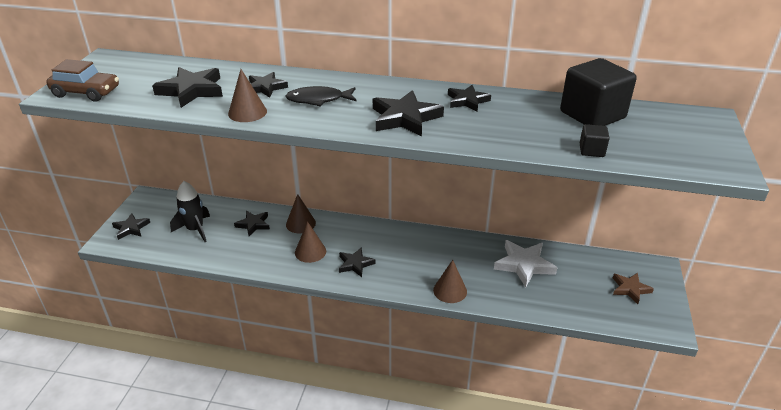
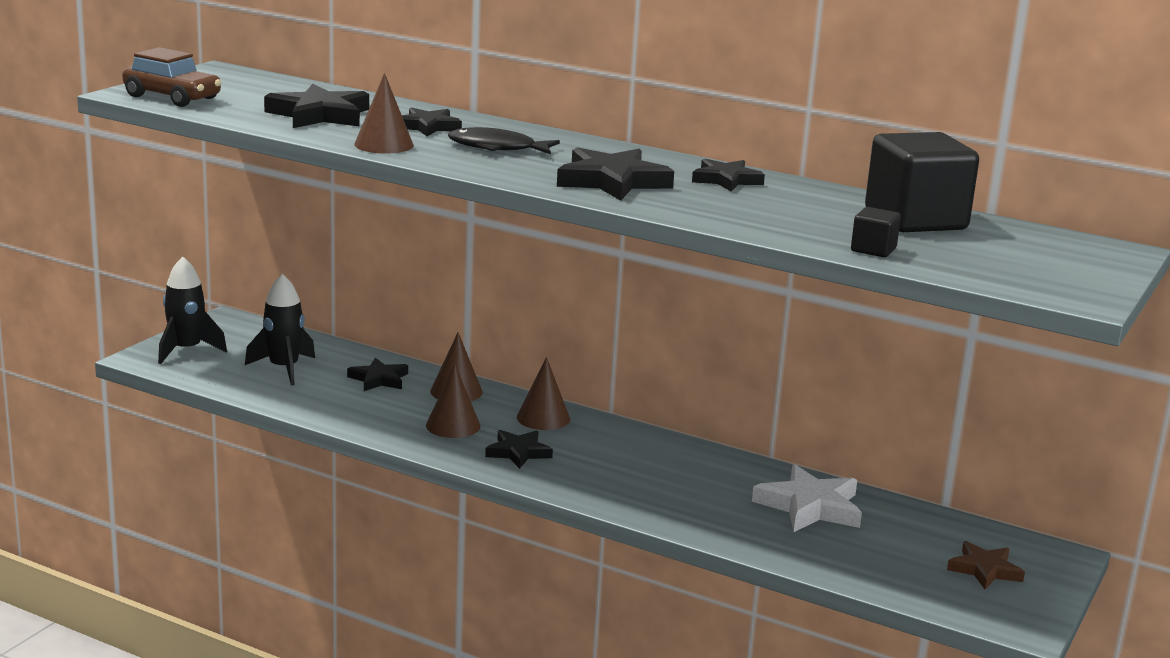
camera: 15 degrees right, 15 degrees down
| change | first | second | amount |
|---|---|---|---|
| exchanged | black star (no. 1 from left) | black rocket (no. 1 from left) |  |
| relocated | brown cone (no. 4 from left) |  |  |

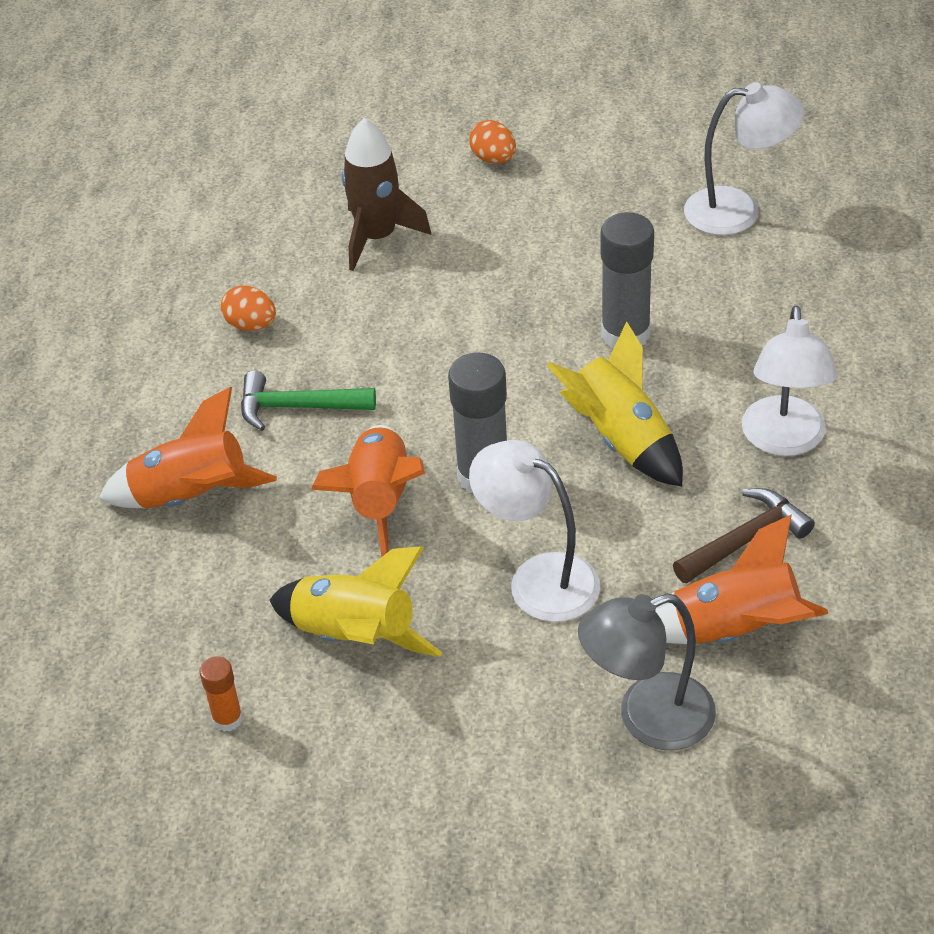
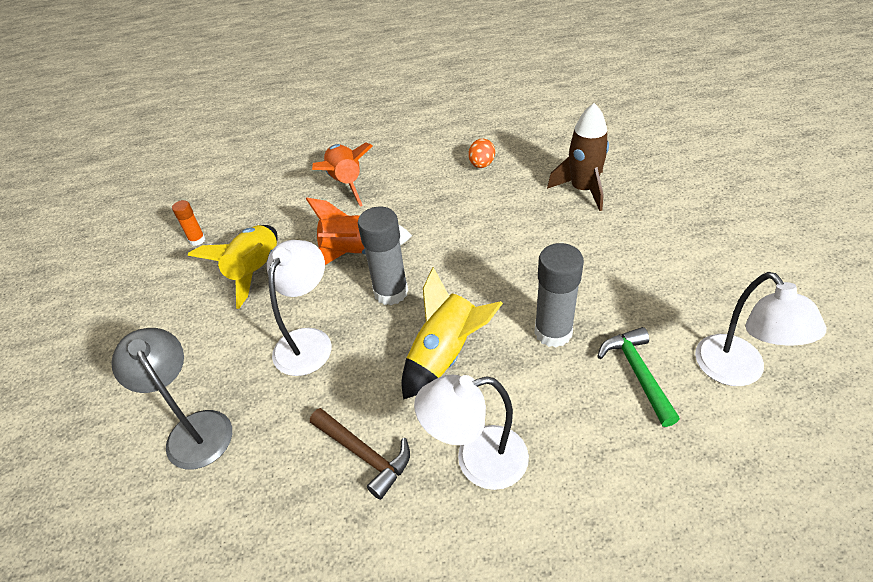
camera: 75 degrees right, 0 degrees up
| change | first | second | amount |
|---|---|---|---|
| missing | orange egg (no. 2 from left) |  |  |
| relocated | green hammer |  |  |
| missing | orange rocket (no. 3 from left) |  |  |

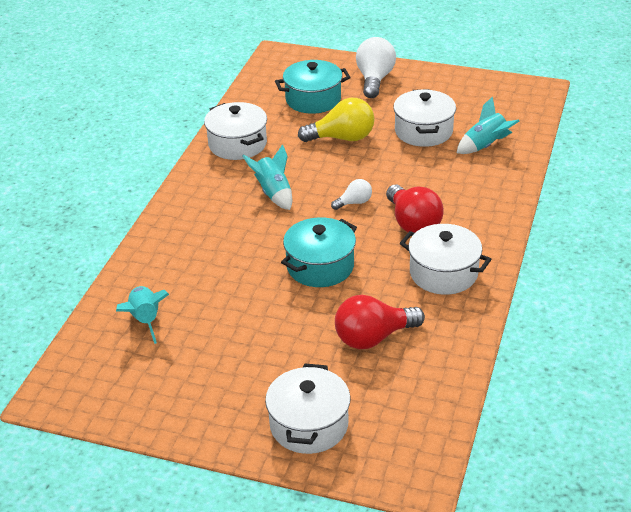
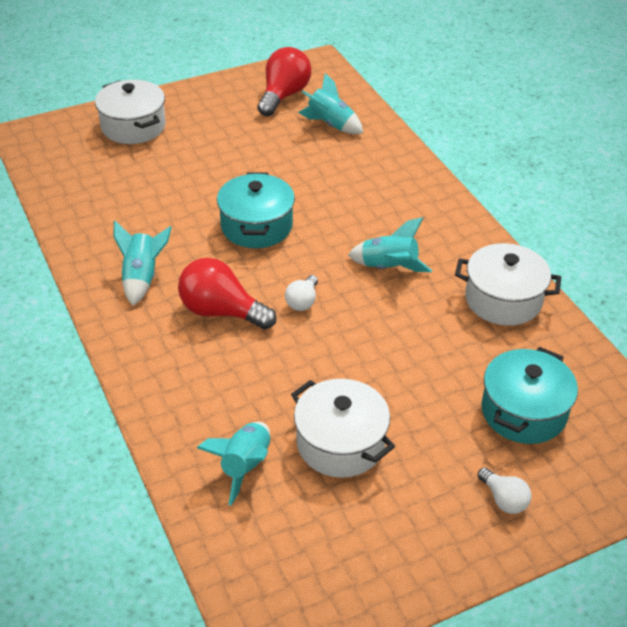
camera: 135 degrees right, 5 degrees up
| change | first | second | amount |
|---|---|---|---|
| size | white light bulb (no. 2 from left) |  | x0.53 |
| missing | yellow light bulb |  |  |
| exchanged | white pot (no. 4 from left) | turquoise rocket (no. 1 from left) |  |
| relocated | red light bulb (no. 1 from left in the first image) | red light bulb (no. 2 from left) |  |

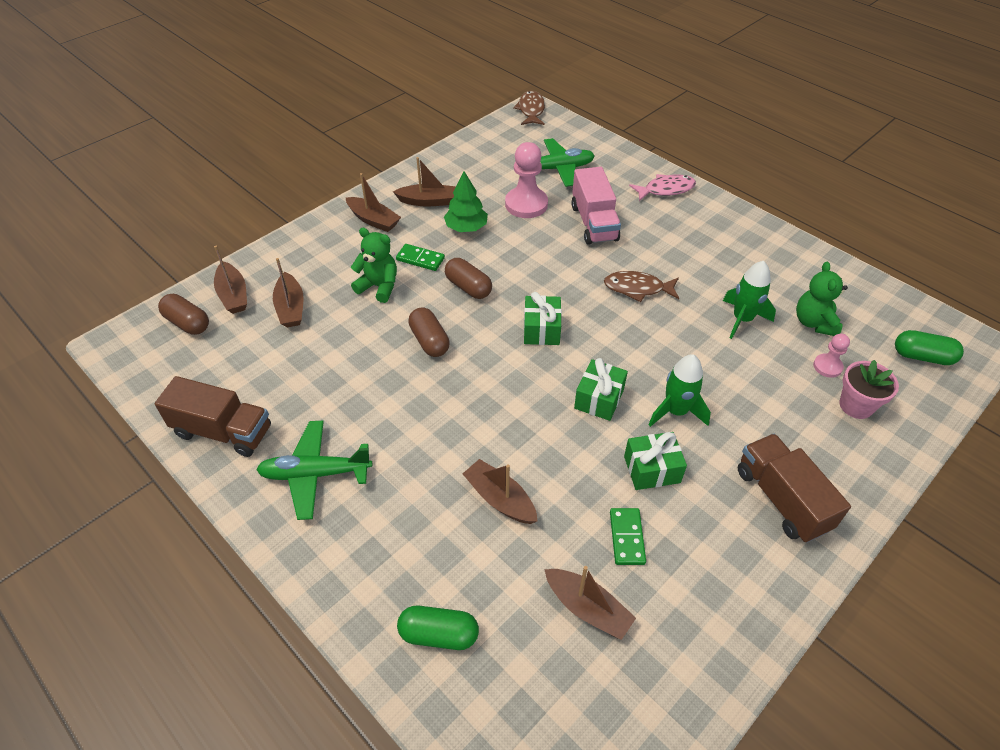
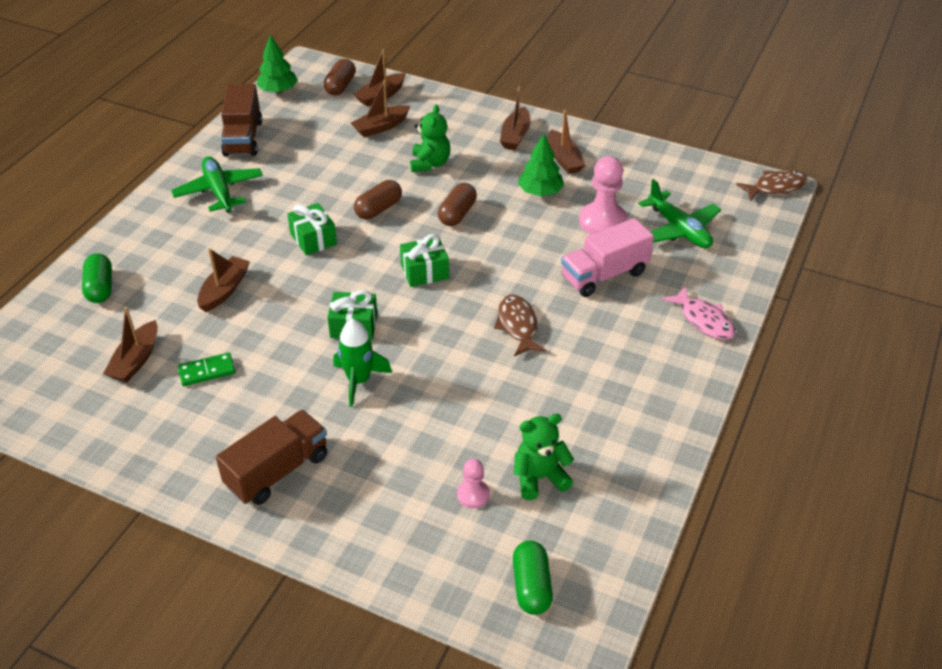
camera: 70 degrees right, 5 degrees down
| change | first | second | amount |
|---|---|---|---|
| missing | green domino (no. 1 from left) |  |  |
| missing | green rocket (no. 2 from left) |  |  |
| missing | pink flower pot |  |  |
| relocated | green gift (no. 3 from left in the first image) | green gift (no. 1 from left) |  |
| appeared |  | green tree (no. 1 from left) |  |

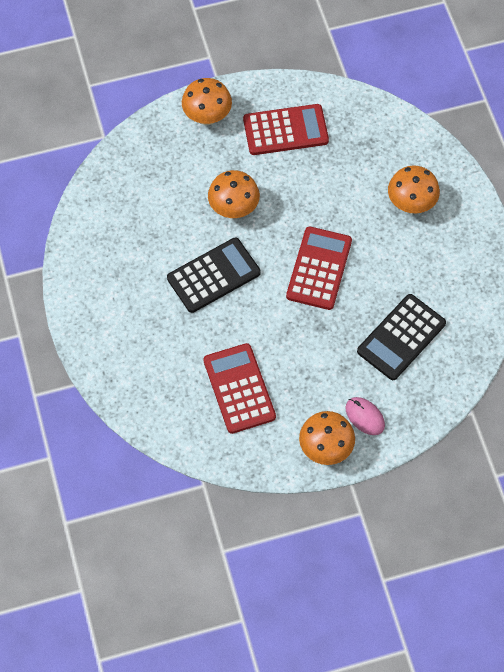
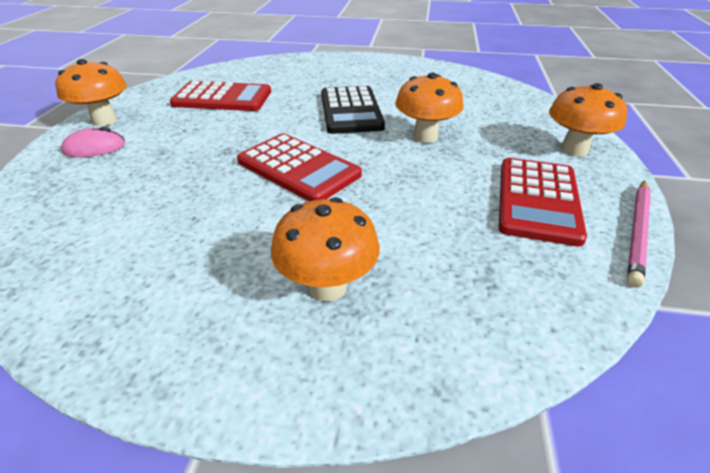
camera: 115 degrees right, 25 degrees down
| change | first | second | amount |
|---|---|---|---|
| missing | black calculator (no. 2 from left) |  |  |
| appeared |  | pink pencil |  |

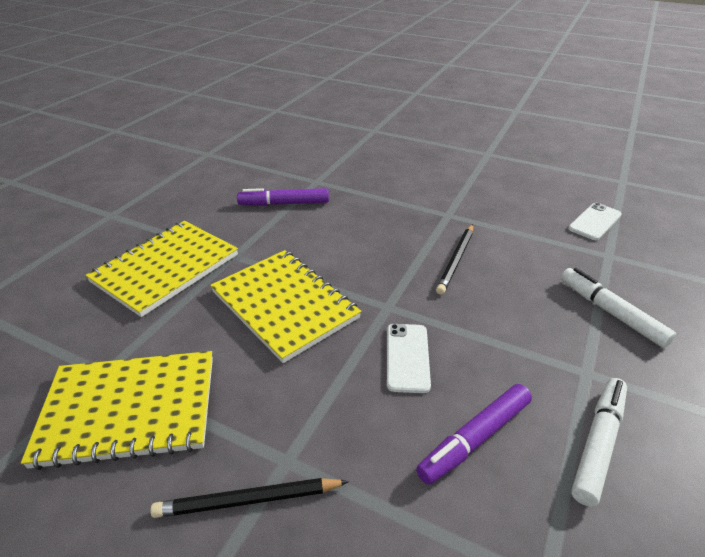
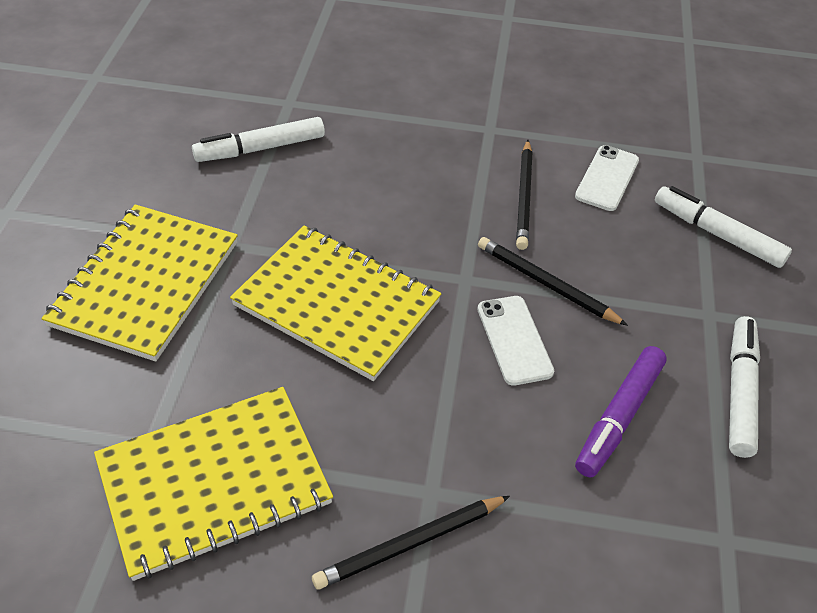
camera: 20 degrees left, 10 degrees up
| change | first | second | amount |
|---|---|---|---|
| colour | purple marker (no. 1 from left) | white marker (no. 1 from left) |  |
| relocated | white phone (no. 2 from left) |  |  |
| appeared |  | black pencil (no. 3 from left) |  |

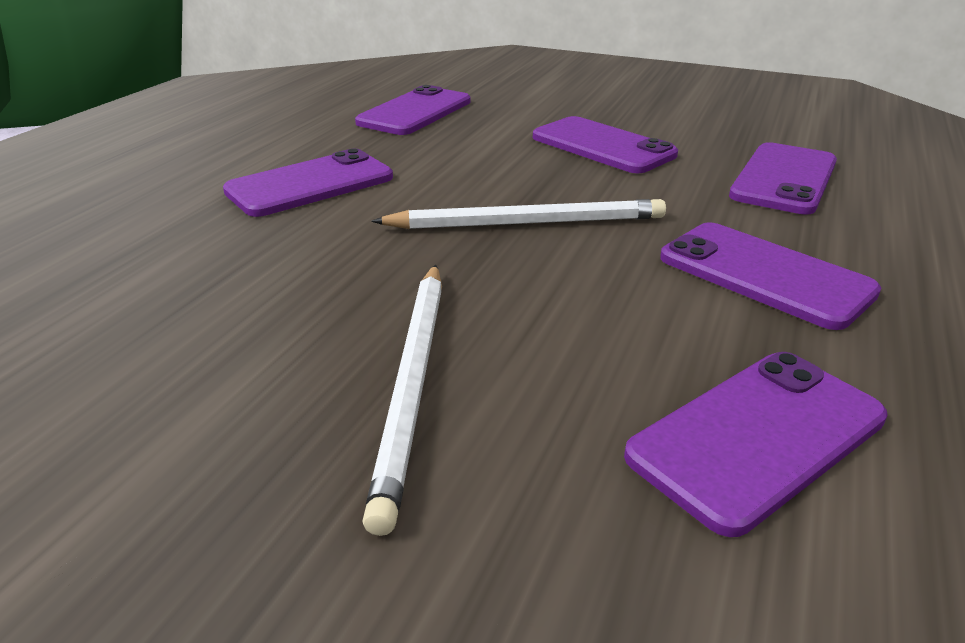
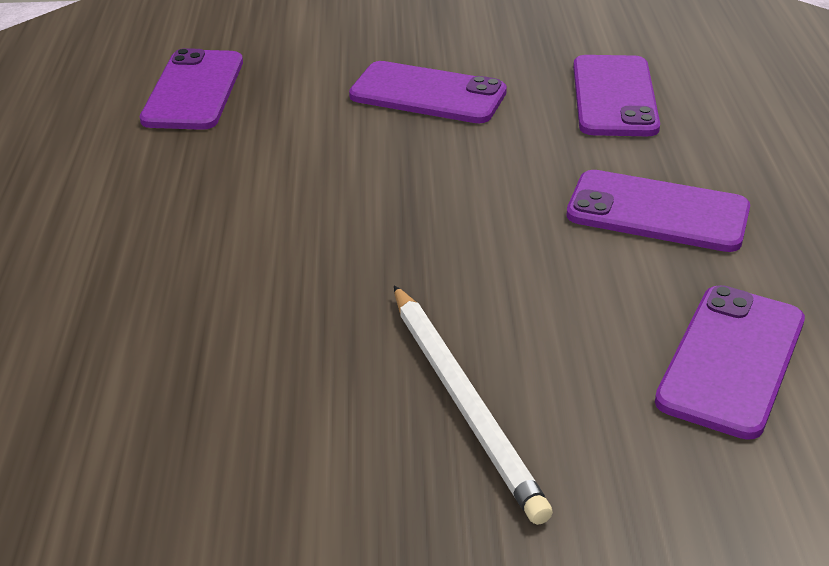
camera: 25 degrees left, 5 degrees up
| change | first | second | amount |
|---|---|---|---|
| missing | purple phone (no. 1 from left) |  |  |
| missing | white pencil (no. 2 from left) |  |  |

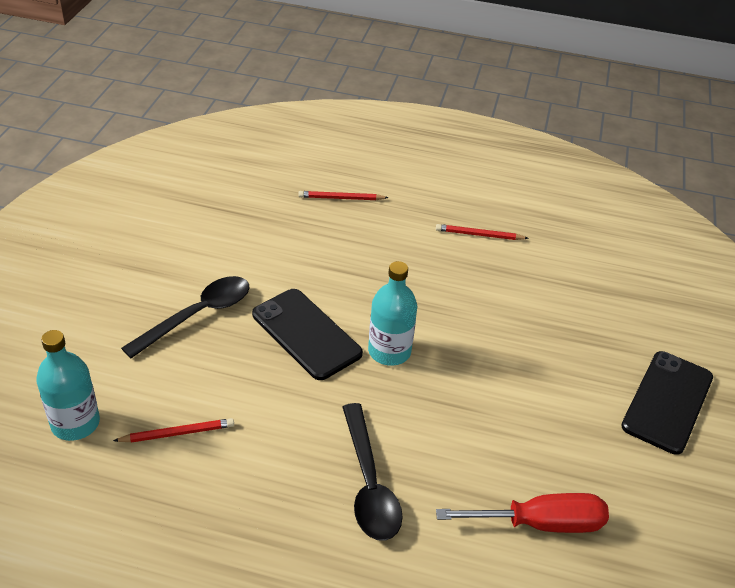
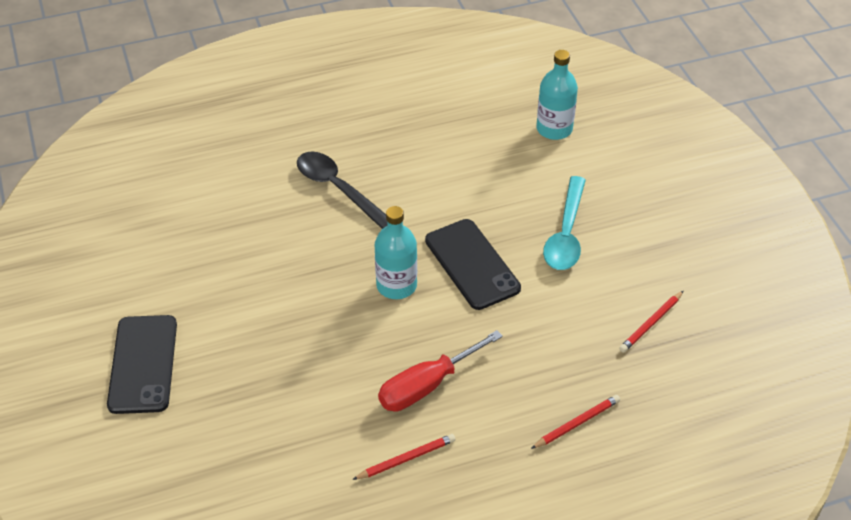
camera: 150 degrees right, 5 degrees up
| change | first | second | amount |
|---|---|---|---|
| colour | black spoon (no. 1 from left) | turquoise spoon |  |
| spun | black phone (no. 1 from left in the first image) | black phone (no. 2 from left) | 45 degrees clockwise |
| relocated | red pencil (no. 1 from left in the first image) | red pencil (no. 3 from left) |  |
| relocated | red screwdriver |  |  |

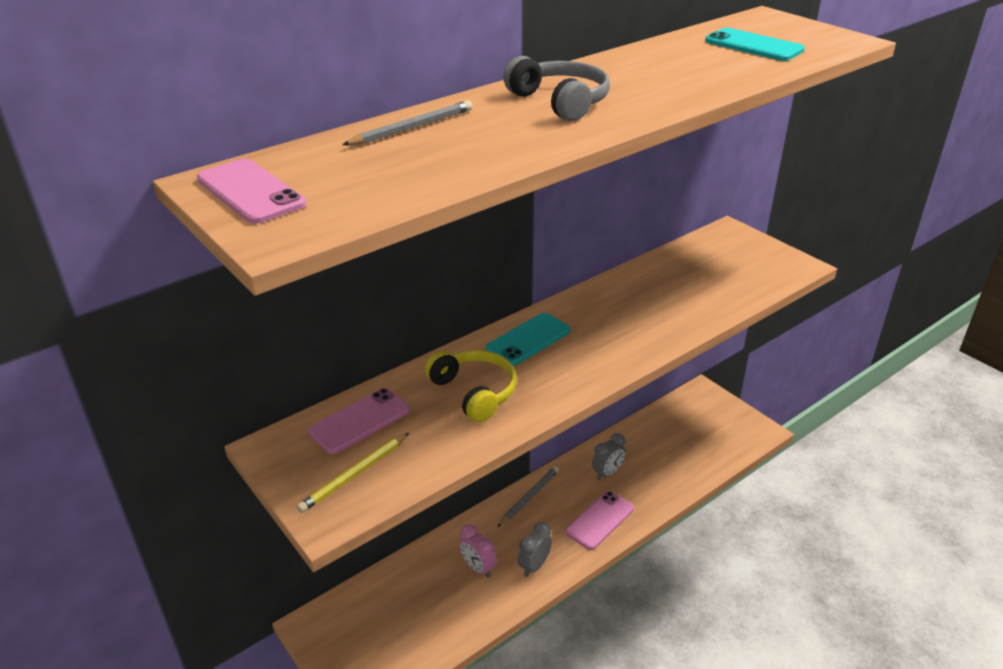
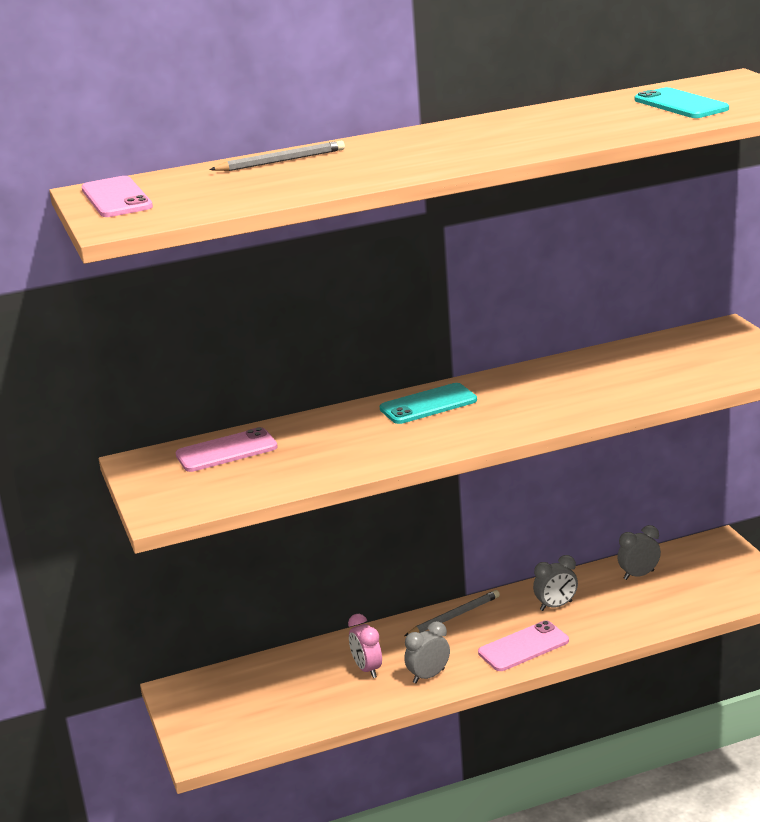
camera: 20 degrees right, 10 degrees down
| change | first | second | amount |
|---|---|---|---|
| missing | grey headphones |  |  |
| missing | yellow headphones |  |  |
| missing | yellow pencil |  |  |
| appeared |  | grey clock (no. 3 from left) |  |

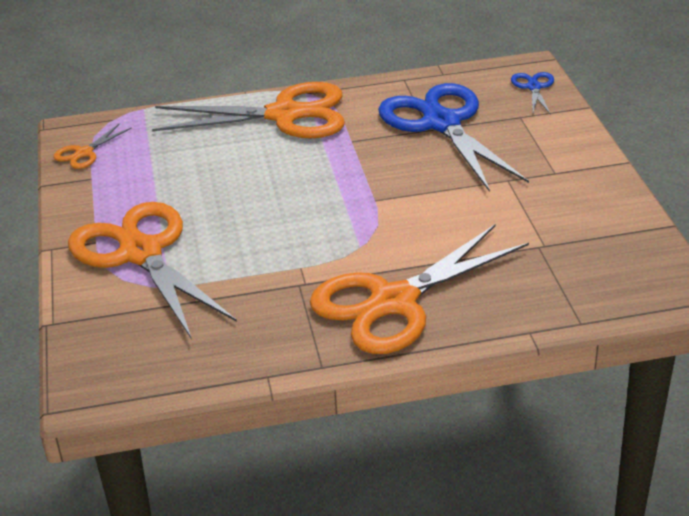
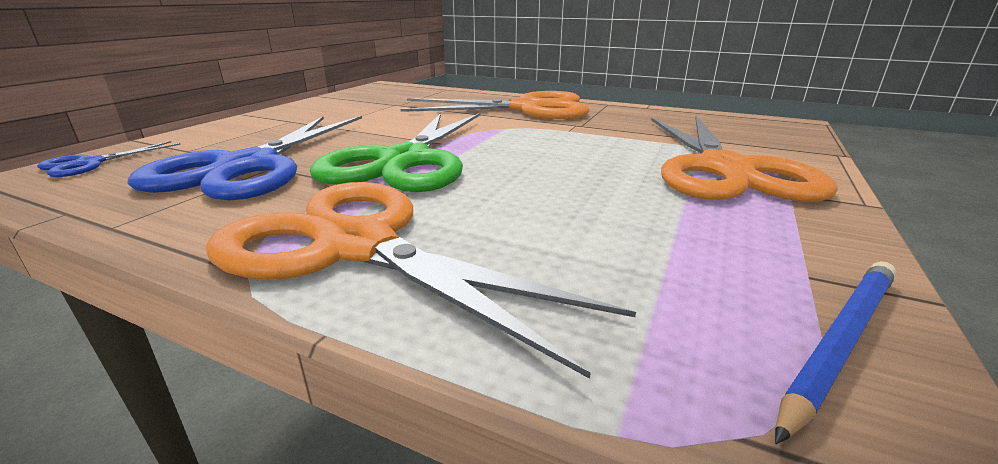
camera: 145 degrees left, 10 degrees down
| change | first | second | amount |
|---|---|---|---|
| exchanged | orange scissors (no. 1 from left) | blue pencil |  |
| appeared |  | green scissors |  |

